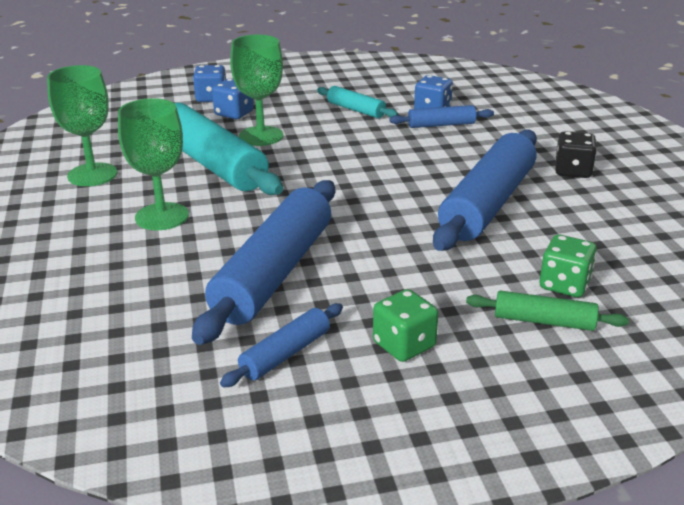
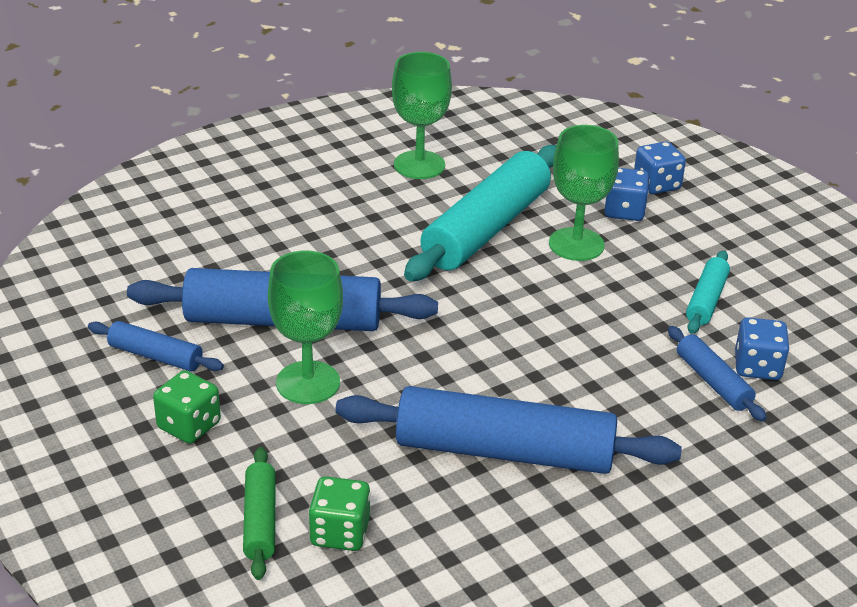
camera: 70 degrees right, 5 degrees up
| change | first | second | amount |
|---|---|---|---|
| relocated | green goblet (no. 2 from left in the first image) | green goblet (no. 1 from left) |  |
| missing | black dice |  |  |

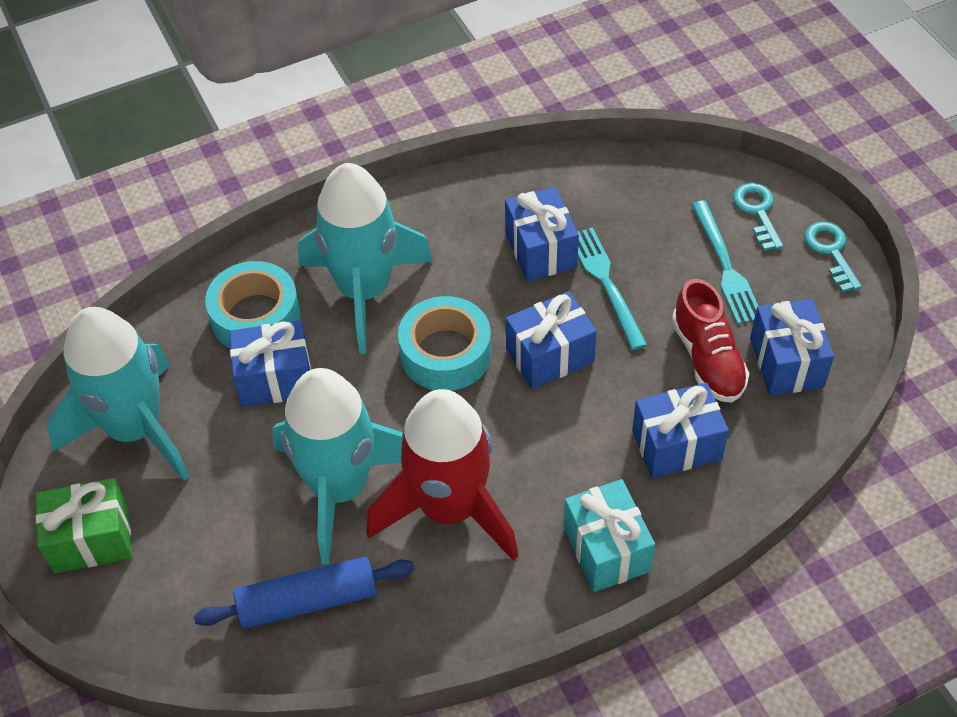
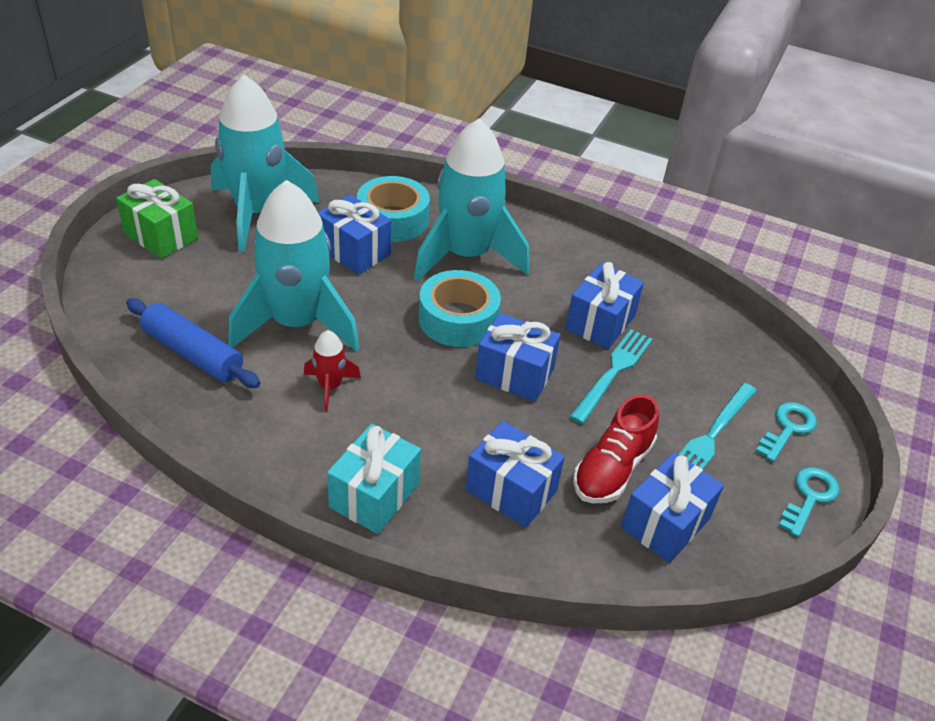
camera: 45 degrees right, 10 degrees down
| change | first | second | amount |
|---|---|---|---|
| size | red rocket |  | x0.43 |

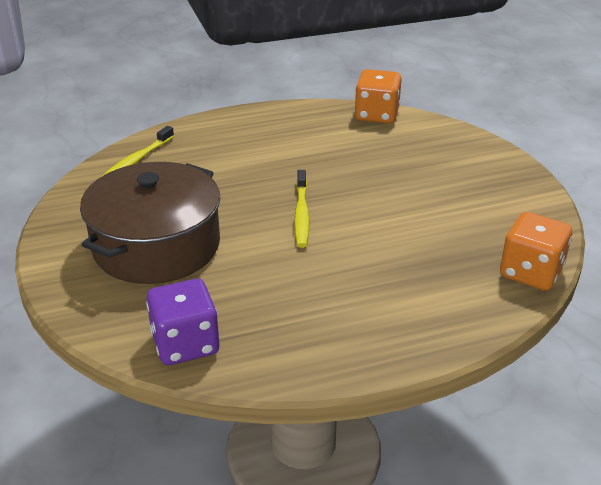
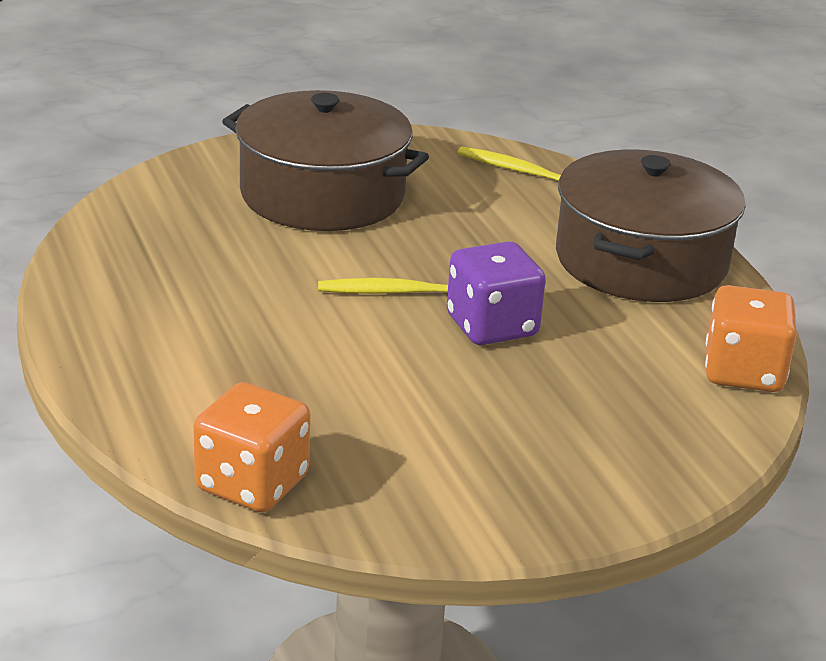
camera: 85 degrees right, 5 degrees down
| change | first | second | amount |
|---|---|---|---|
| relocated | purple dice |  |  |
| appeared |  | brown pot (no. 2 from left) |  |

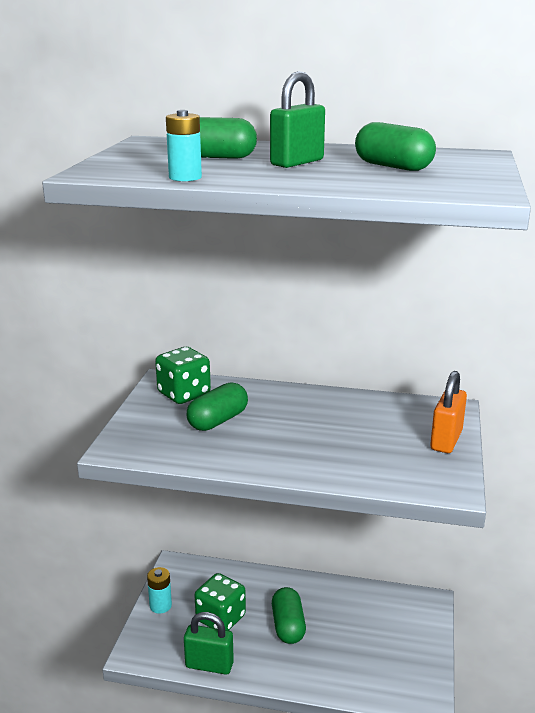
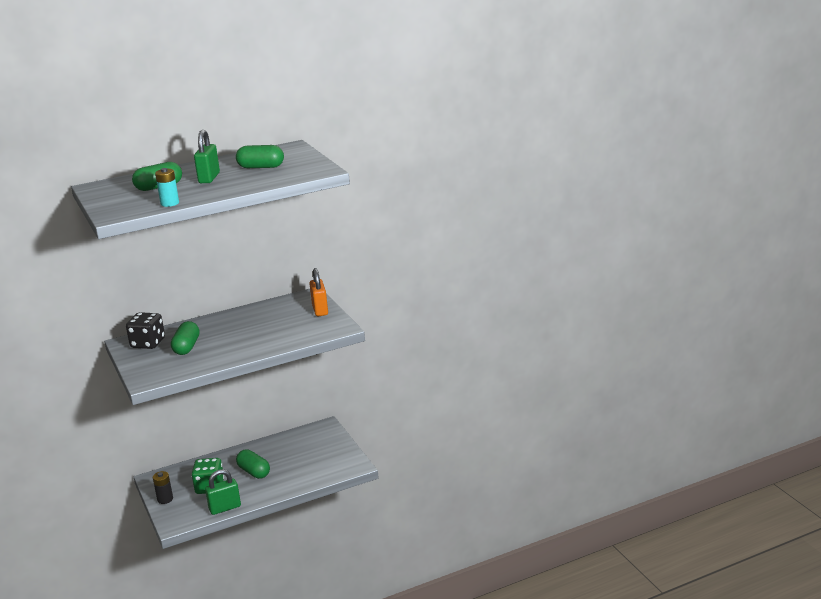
camera: 35 degrees left, 0 degrees up
| change | first | second | amount |
|---|---|---|---|
| colour | green dice (no. 1 from left) | black dice |  |
| colour | turquoise battery (no. 1 from left) | black battery |  |

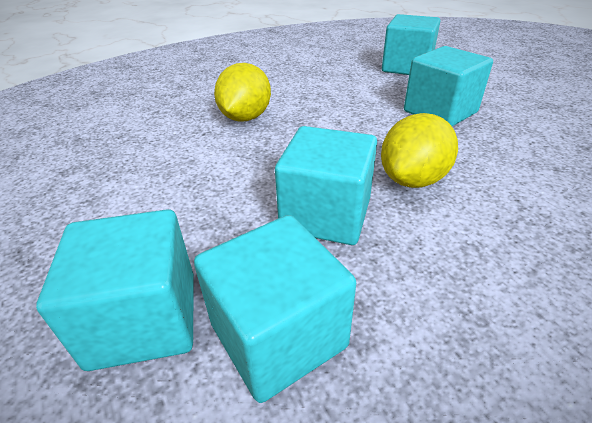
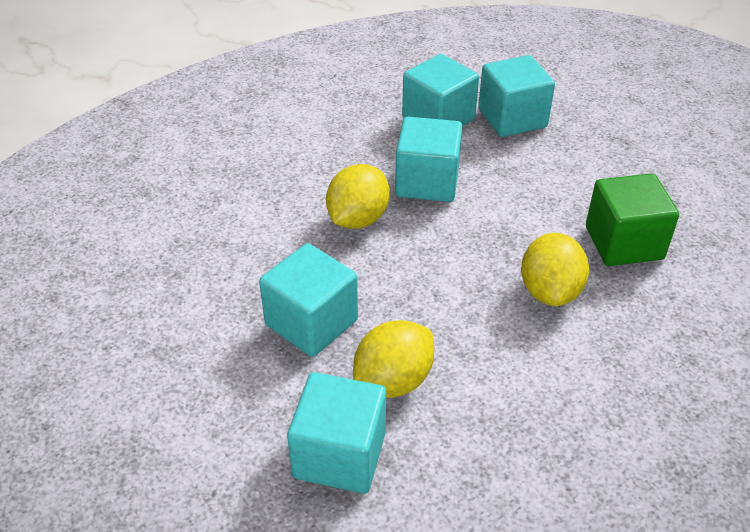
camera: 170 degrees right, 5 degrees up
| change | first | second | amount |
|---|---|---|---|
| appeared |  | green cube |  |
| appeared |  | yellow lemon (no. 2 from left) |  |

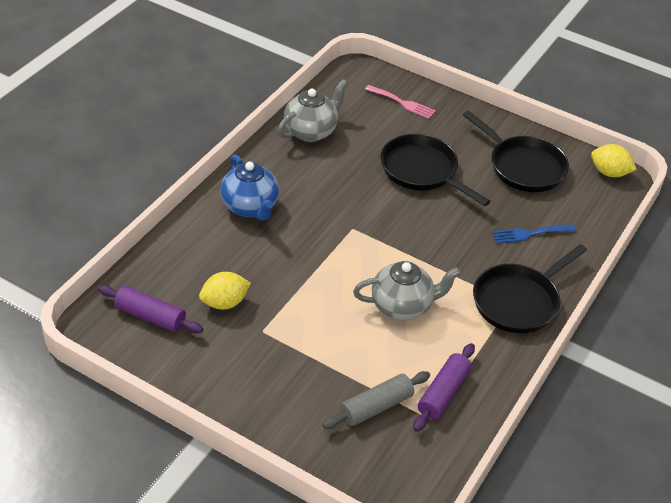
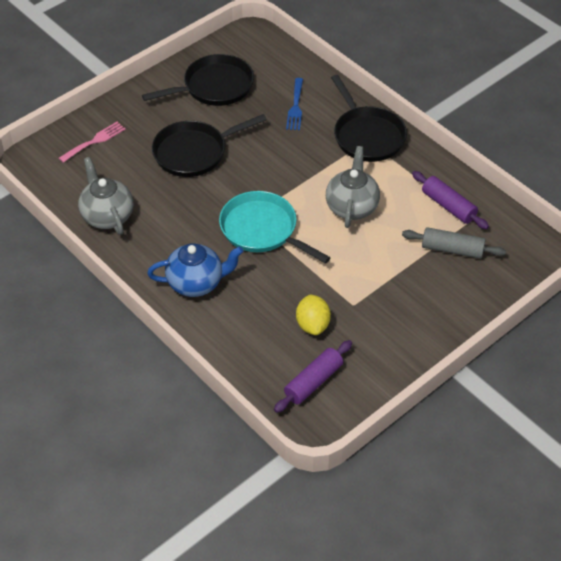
camera: 70 degrees left, 5 degrees up
| change | first | second | amount |
|---|---|---|---|
| missing | yellow lemon (no. 2 from left) |  |  |
| spun | grey rolling pin |  | 60 degrees counterclockwise |
| appeared |  | turquoise pan |  |

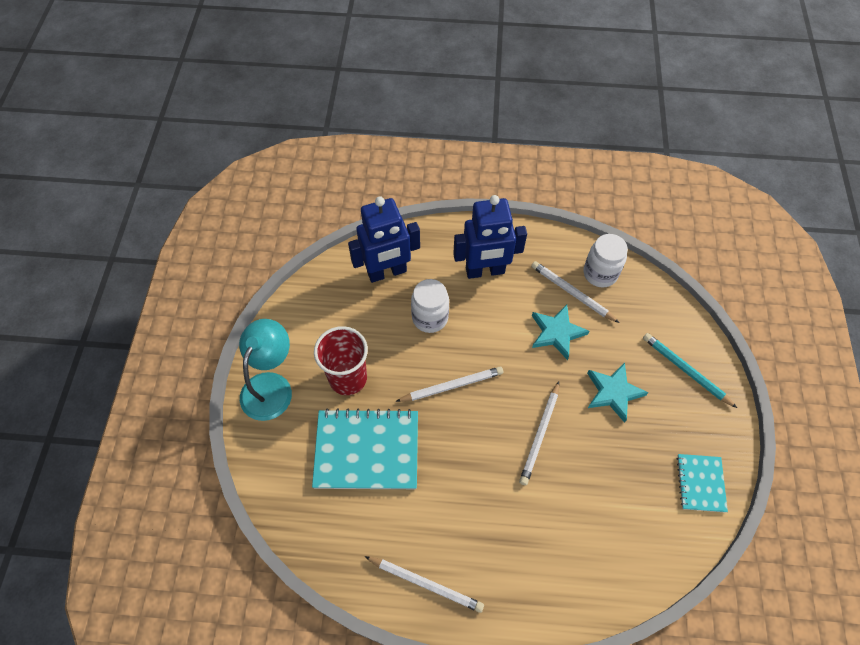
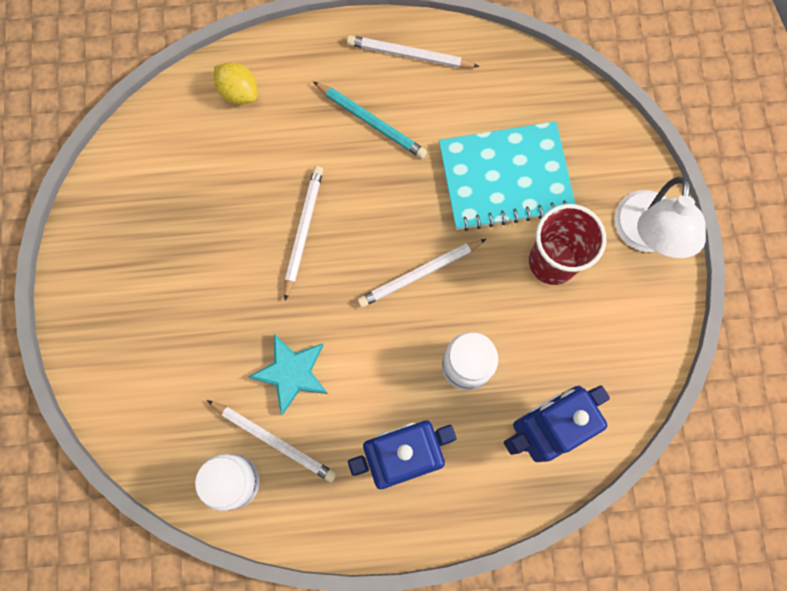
camera: 170 degrees right, 15 degrees up
| change | first | second | amount |
|---|---|---|---|
| colour | turquoise lamp | white lamp |  |
| relocated | turquoise pencil |  |  |
| missing | turquoise star (no. 2 from left) |  |  |
| missing | turquoise notebook (no. 2 from left) |  |  |
| appeared |  | yellow lemon |  |

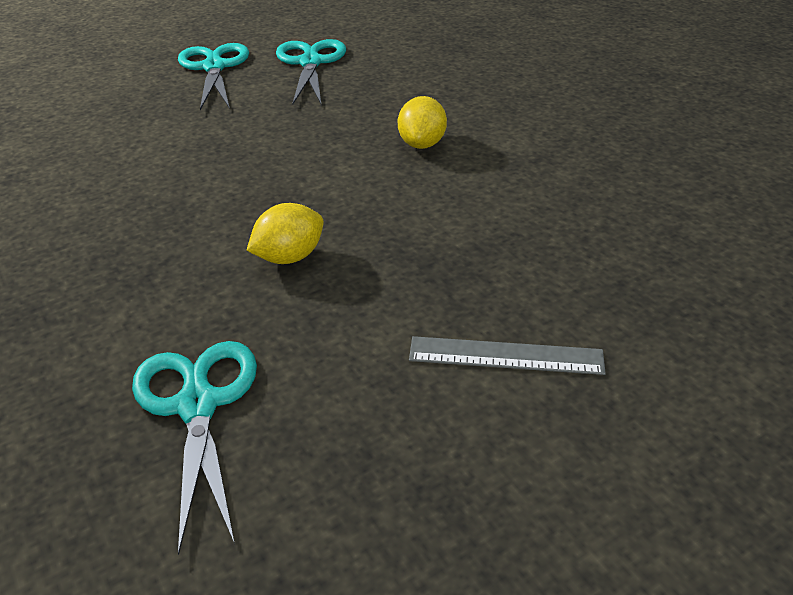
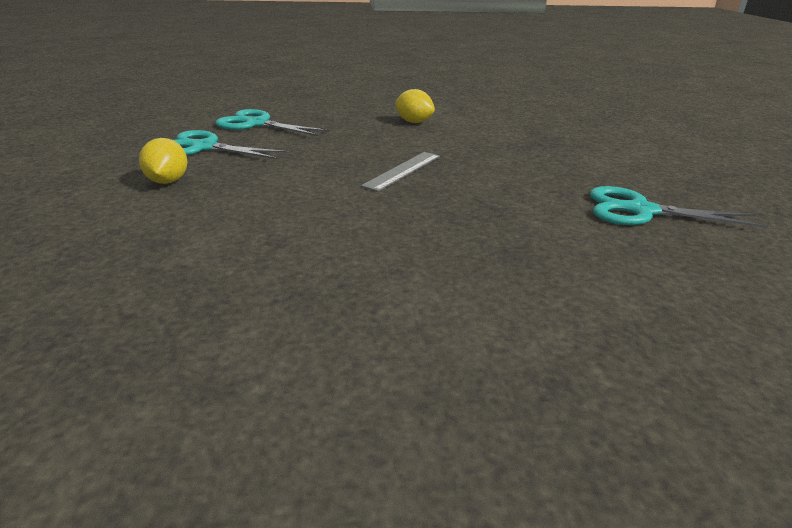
camera: 65 degrees left, 10 degrees down
| change | first | second | amount |
|---|---|---|---|
| relocated | yellow lemon (no. 1 from left) |  |  |
| relocated | grey ruler |  |  |

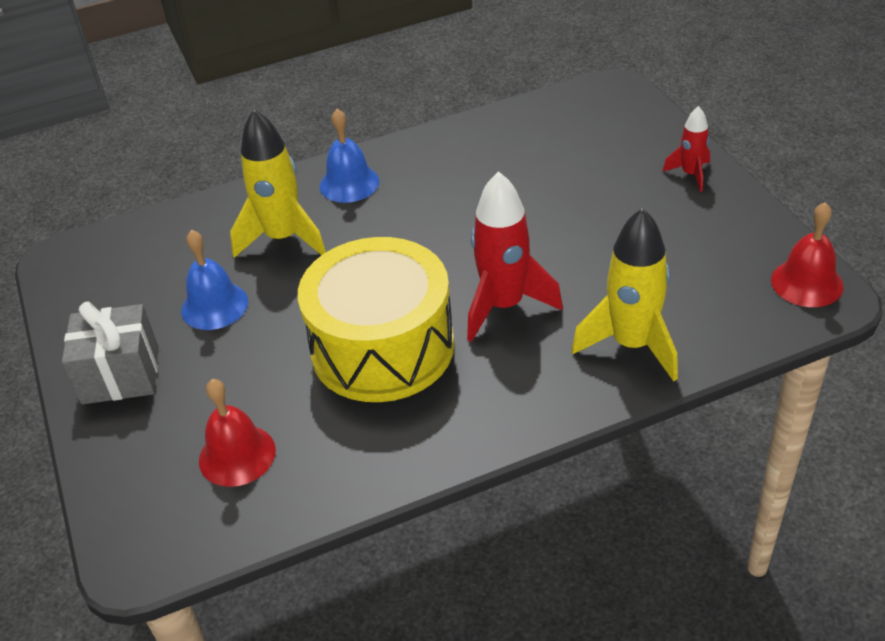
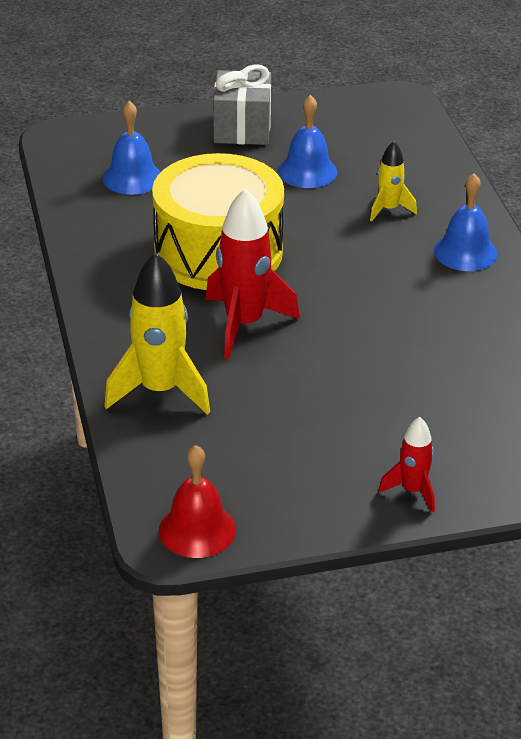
camera: 95 degrees right, 5 degrees down
| change | first | second | amount |
|---|---|---|---|
| size | yellow rocket (no. 1 from left in the first image) | yellow rocket (no. 2 from left) | x0.54 |
| colour | red bell (no. 1 from left) | blue bell (no. 1 from left) |  |

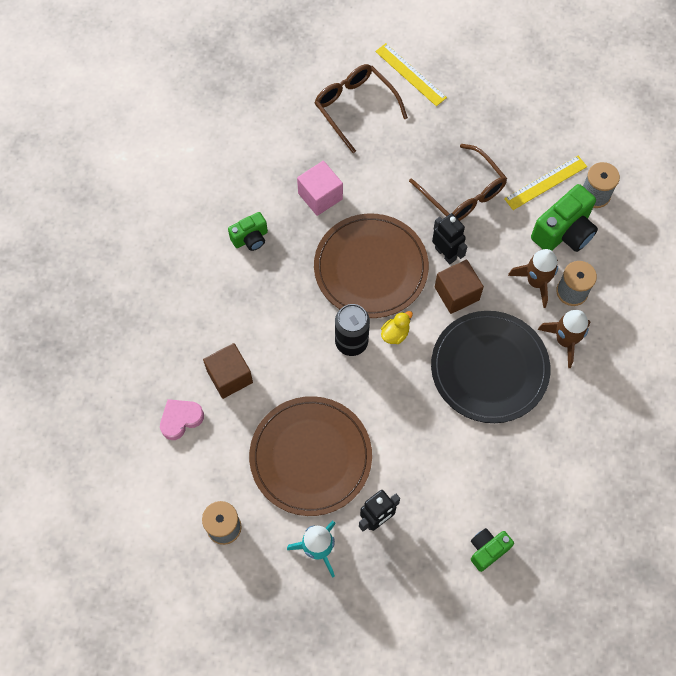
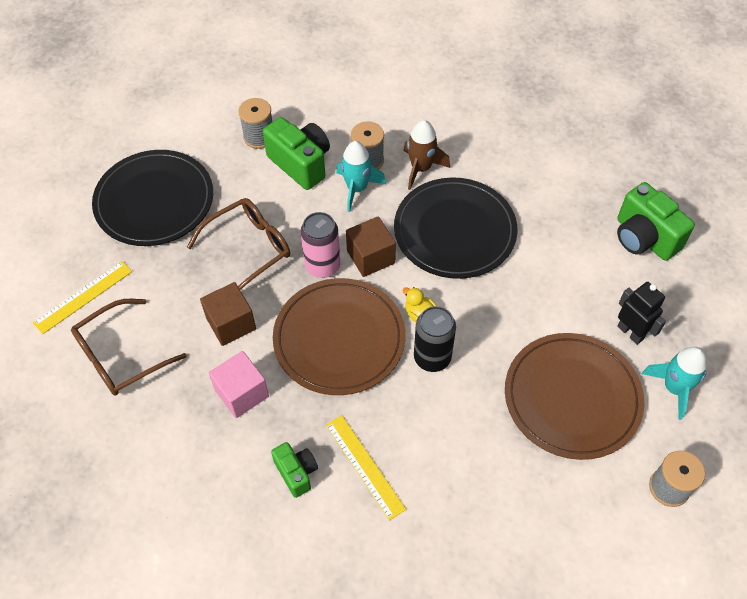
camera: 90 degrees left, 10 degrees down
| change | first | second | amount |
|---|---|---|---|
| relocated | yellow ruler (no. 2 from left) |  |  |
| exchanged | black robot (no. 2 from left) | pink can |  |
| colour | brown rocket (no. 1 from left) | turquoise rocket (no. 1 from left) |  |
| relocated | brown cube (no. 1 from left) |  |  |
| missing | pink heart |  |  |
| size | green camera (no. 2 from left in the first image) | green camera (no. 3 from left) | x1.69 |
| appeared |  | black plate (no. 1 from left) |  |

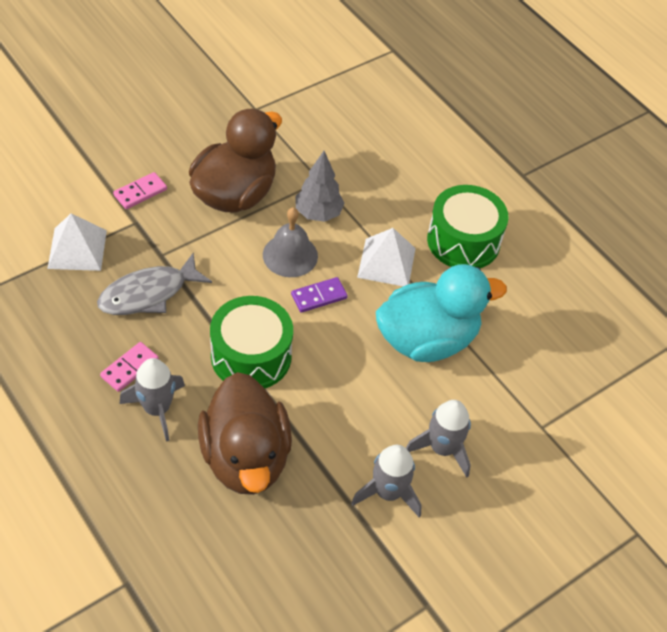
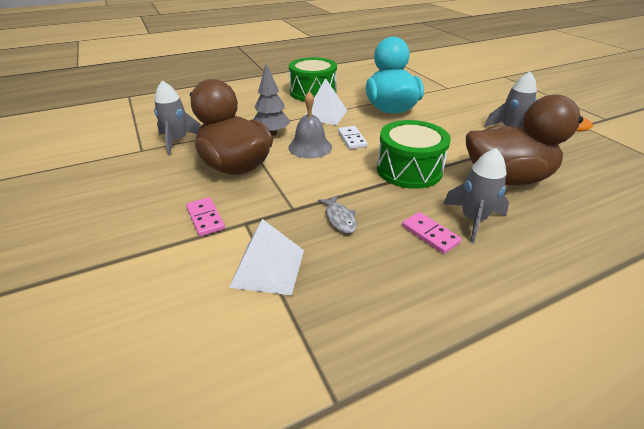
camera: 75 degrees left, 15 degrees down
| change | first | second | amount |
|---|---|---|---|
| size | grey fish |  | x0.54 |
| colour | purple domino | white domino |  |
| relocated | grey rocket (no. 3 from left in the first image) | grey rocket (no. 1 from left) |  |

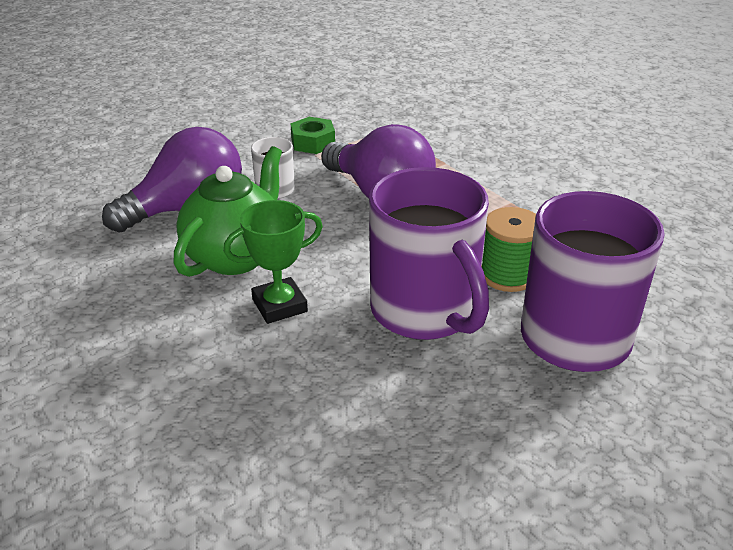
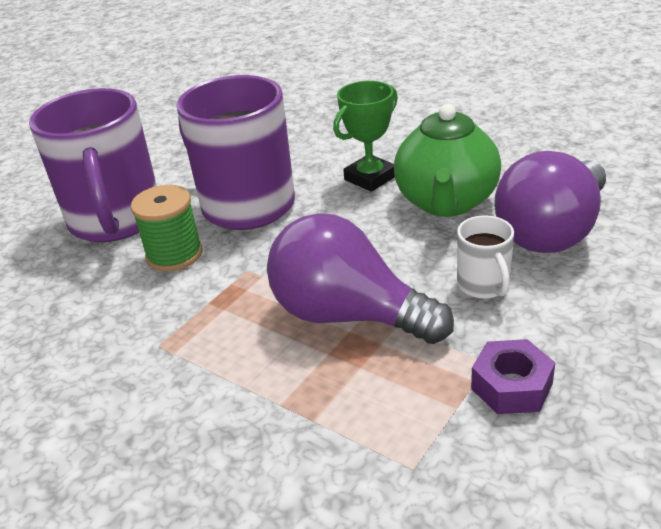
camera: 165 degrees right, 0 degrees up
| change | first | second | amount |
|---|---|---|---|
| colour | green nut | purple nut |  |

